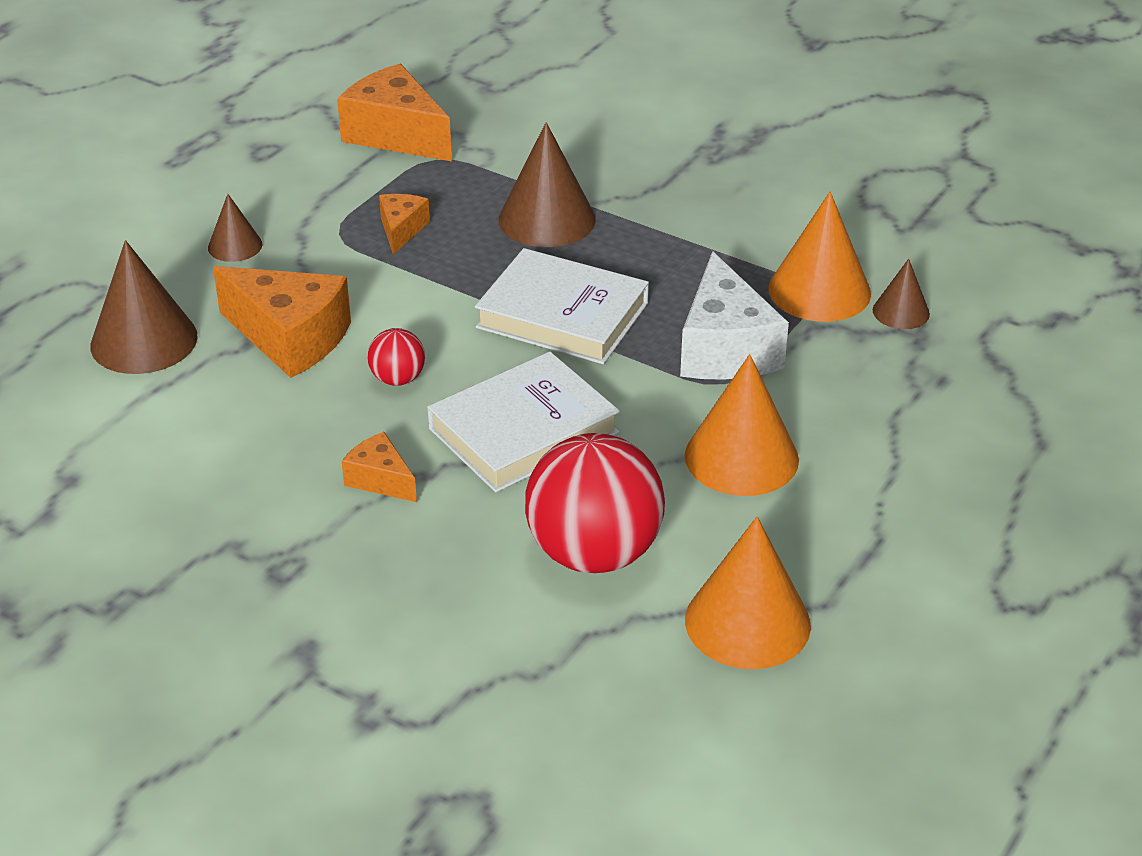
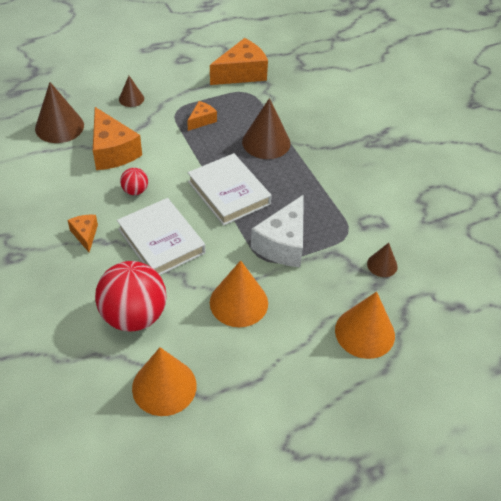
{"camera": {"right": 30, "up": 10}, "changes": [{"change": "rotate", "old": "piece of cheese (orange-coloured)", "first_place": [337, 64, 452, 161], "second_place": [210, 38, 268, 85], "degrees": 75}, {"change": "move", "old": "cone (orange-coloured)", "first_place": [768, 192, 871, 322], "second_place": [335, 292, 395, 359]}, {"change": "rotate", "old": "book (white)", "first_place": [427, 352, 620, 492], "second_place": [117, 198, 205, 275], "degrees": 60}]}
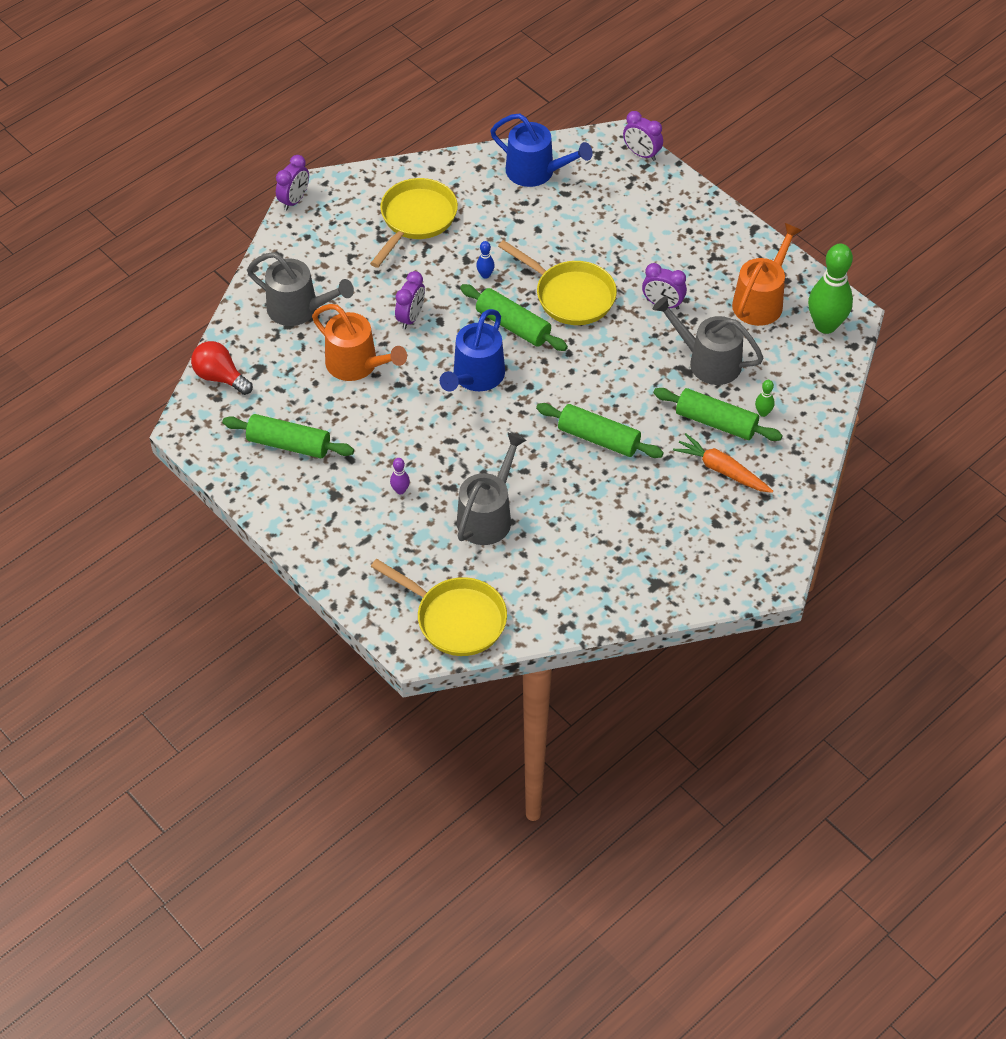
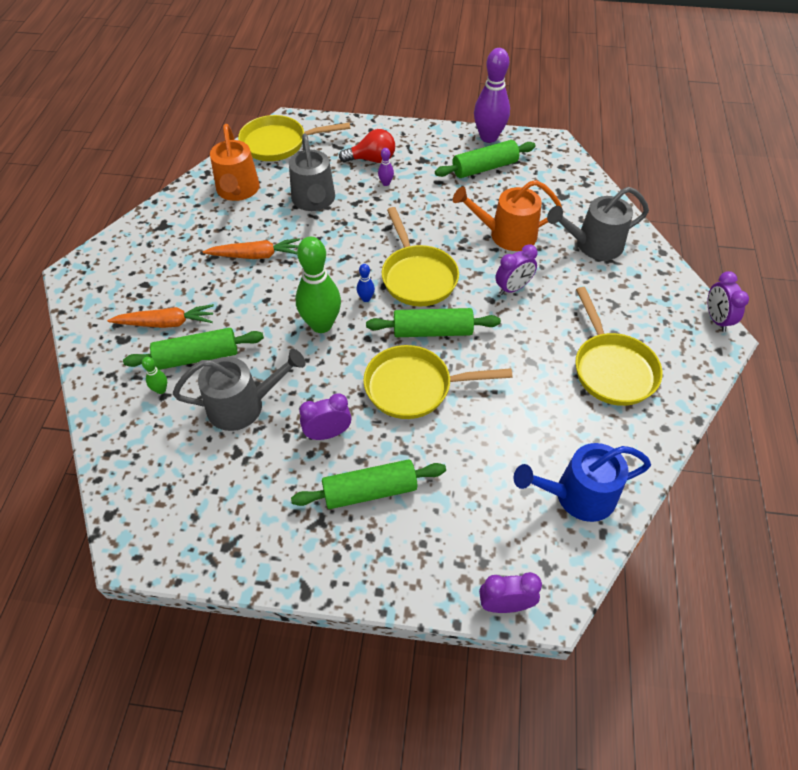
{"camera": {"right": 140, "up": 0}, "changes": [{"change": "move", "old": "watering can (orange-coloured)", "first_place": [732, 223, 802, 326], "second_place": [210, 124, 260, 201]}, {"change": "move", "old": "tenpin (cobalt)", "first_place": [476, 241, 495, 279], "second_place": [357, 264, 375, 302]}, {"change": "move", "old": "tenpin (green)", "first_place": [808, 244, 853, 334], "second_place": [296, 237, 341, 333]}, {"change": "rotate", "old": "clock (violet)", "first_place": [395, 271, 425, 329], "second_place": [495, 244, 538, 295], "degrees": -105}, {"change": "replace", "old": "watering can (cobalt)", "new": "skillet (yellow)", "first_place": [440, 309, 505, 391], "second_place": [382, 207, 459, 306]}, {"change": "move", "old": "lightbulb (scarlet)", "first_place": [191, 341, 253, 395], "second_place": [339, 129, 395, 163]}, {"change": "move", "old": "pastry roller (green)", "first_place": [536, 403, 664, 458], "second_place": [291, 459, 446, 509]}, {"change": "insert", "new": "tenpin (violet)", "second_place": [474, 48, 510, 143]}, {"change": "insert", "new": "toy carrot (orange-coloured)", "second_place": [203, 238, 300, 259]}]}
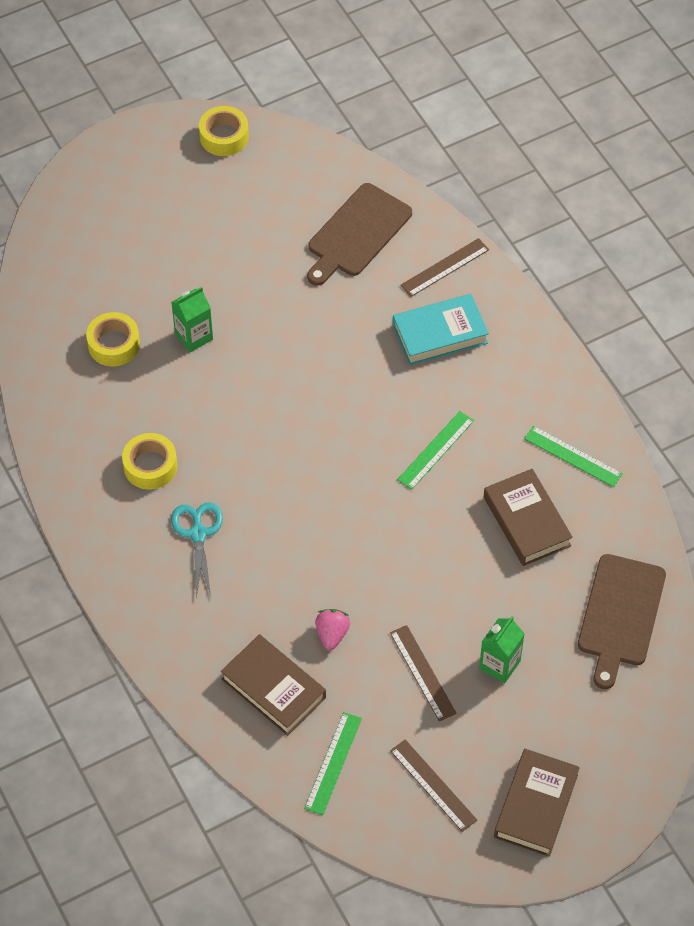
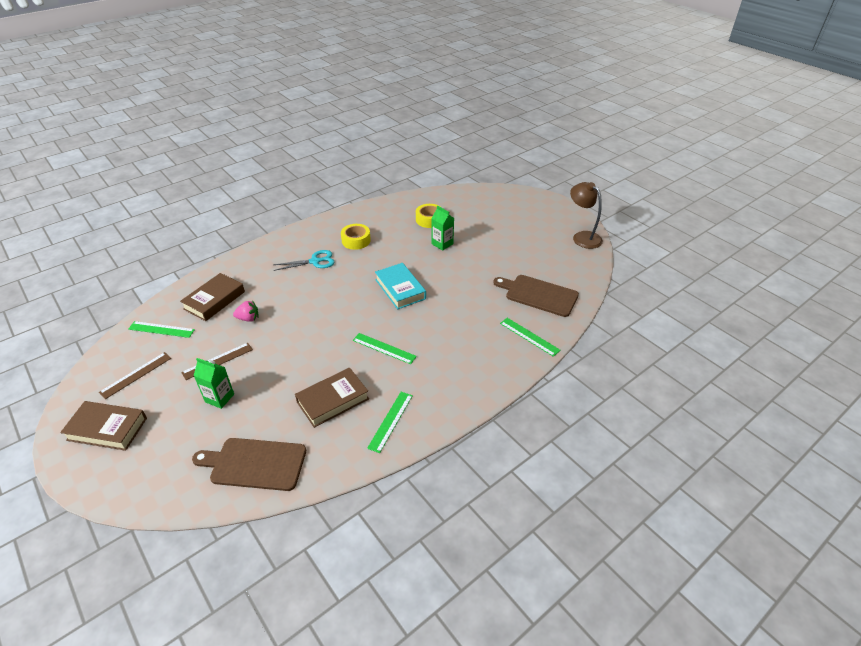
{"camera": {"right": 80, "up": -15}, "changes": [{"change": "replace", "old": "tape (yellow)", "new": "desk lamp (dark brown)", "first_place": [199, 106, 249, 156], "second_place": [570, 182, 603, 249]}, {"change": "recolor", "old": "measuring stick (dark brown)", "new": "measuring stick (green)", "first_place": [401, 238, 489, 297], "second_place": [500, 318, 561, 357]}, {"change": "move", "old": "book (turquoise)", "first_place": [393, 294, 489, 365], "second_place": [375, 263, 426, 309]}]}
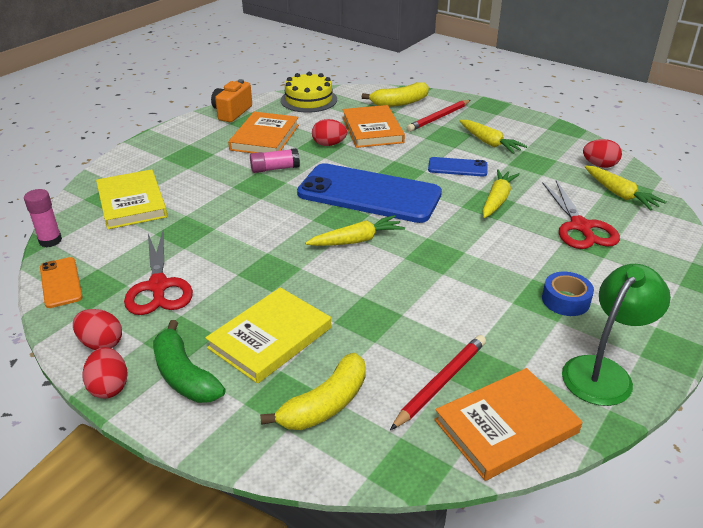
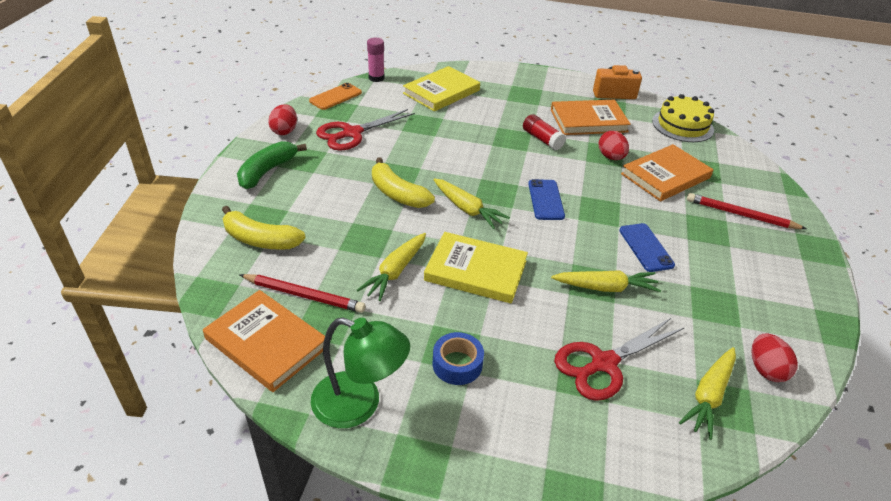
{"camera": {"right": 65, "up": 5}, "changes": [{"change": "move", "old": "banana (yellow)", "first_place": [362, 82, 429, 107], "second_place": [372, 157, 435, 208]}, {"change": "move", "old": "toy carrot (yellow)", "first_place": [459, 120, 527, 154], "second_place": [357, 233, 426, 301]}, {"change": "recolor", "old": "glue (rosy)", "new": "glue (scarlet)", "first_place": [250, 148, 300, 173], "second_place": [523, 114, 566, 150]}, {"change": "resize", "old": "phone (cobalt)", "first_place": [297, 163, 442, 223], "second_place": [528, 179, 565, 220], "factor": 0.45}, {"change": "move", "old": "book (yellow)", "first_place": [205, 287, 331, 384], "second_place": [424, 232, 528, 304]}, {"change": "delete", "old": "egg (scarlet)", "first_place": [82, 347, 128, 399]}]}
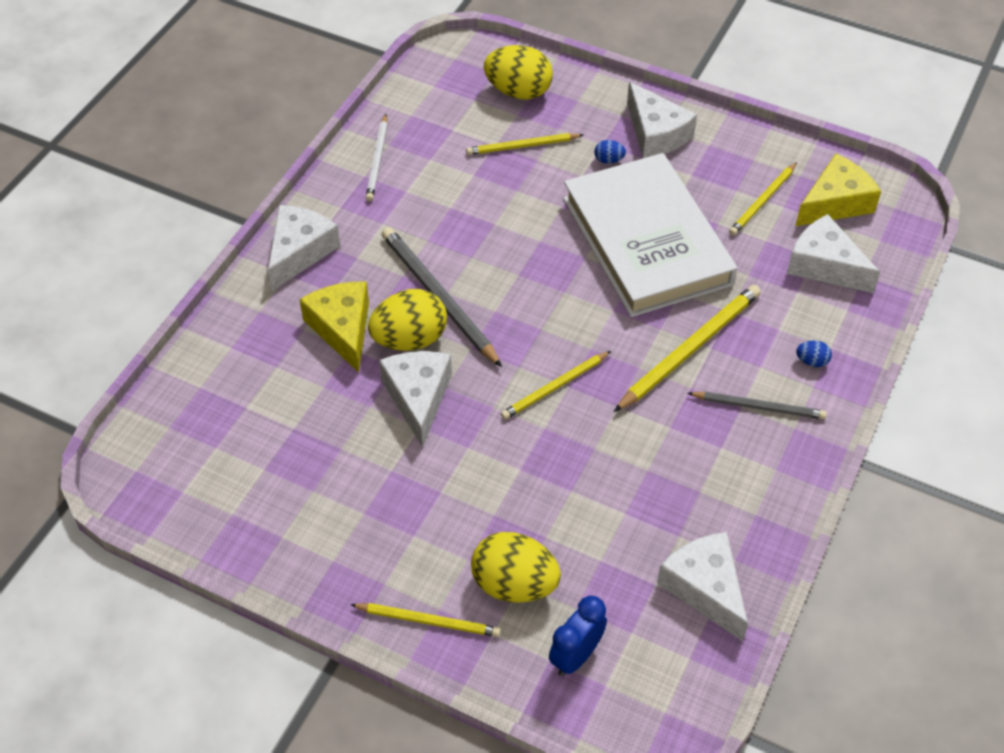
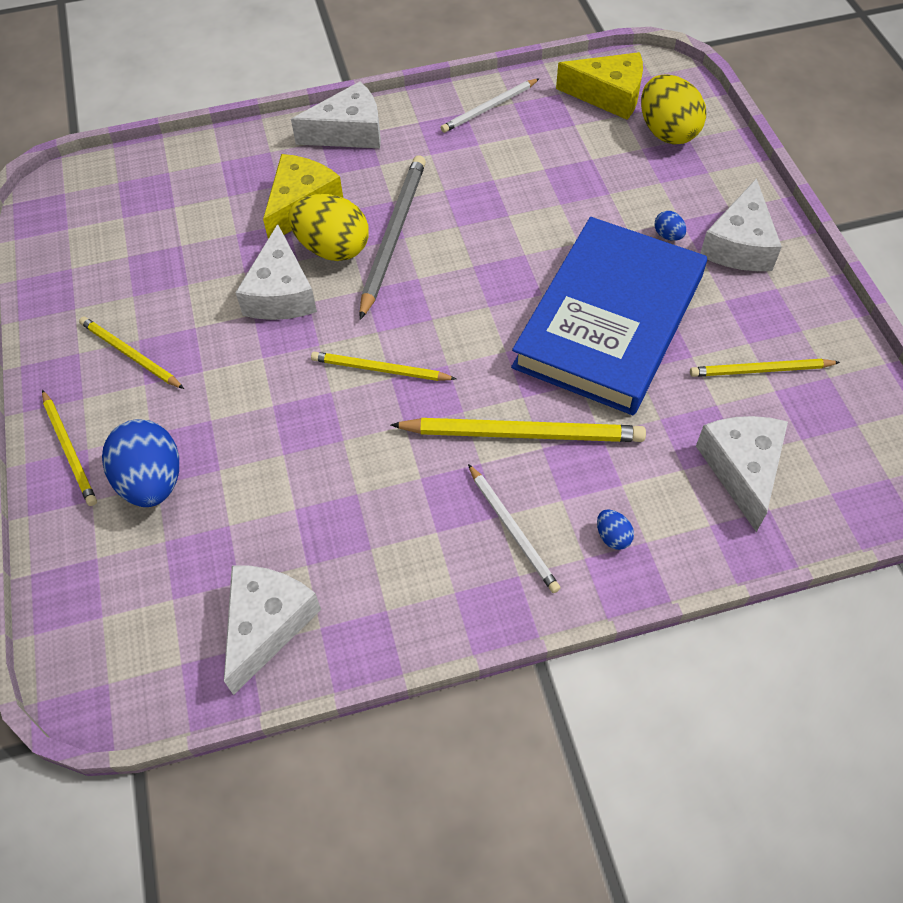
{"camera": {"right": 50, "up": 5}, "changes": [{"change": "move", "old": "lead pencil (yellow)", "first_place": [466, 133, 583, 155], "second_place": [79, 317, 184, 389]}, {"change": "recolor", "old": "book (white)", "new": "book (cobalt)", "first_place": [563, 153, 737, 317], "second_place": [511, 217, 707, 415]}, {"change": "move", "old": "piece of cheese (yellow)", "first_place": [795, 154, 881, 226], "second_place": [556, 52, 643, 120]}, {"change": "rotate", "old": "piece of cheese (white)", "first_place": [379, 351, 452, 448], "second_place": [235, 224, 317, 320], "degrees": 135}, {"change": "recolor", "old": "lead pencil (grey)", "new": "lead pencil (white)", "first_place": [688, 391, 827, 419], "second_place": [468, 464, 561, 593]}, {"change": "recolor", "old": "egg (yellow)", "new": "egg (cobalt)", "first_place": [471, 532, 561, 603], "second_place": [102, 419, 179, 507]}, {"change": "delete", "old": "clock (cobalt)", "first_place": [549, 596, 607, 676]}]}
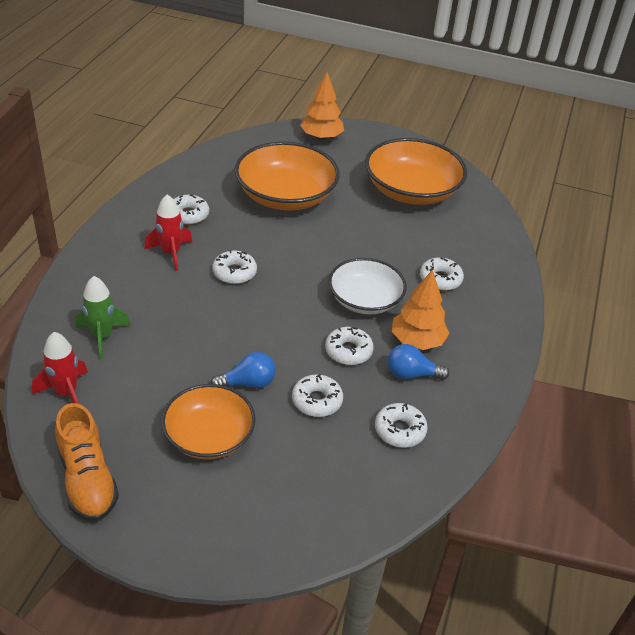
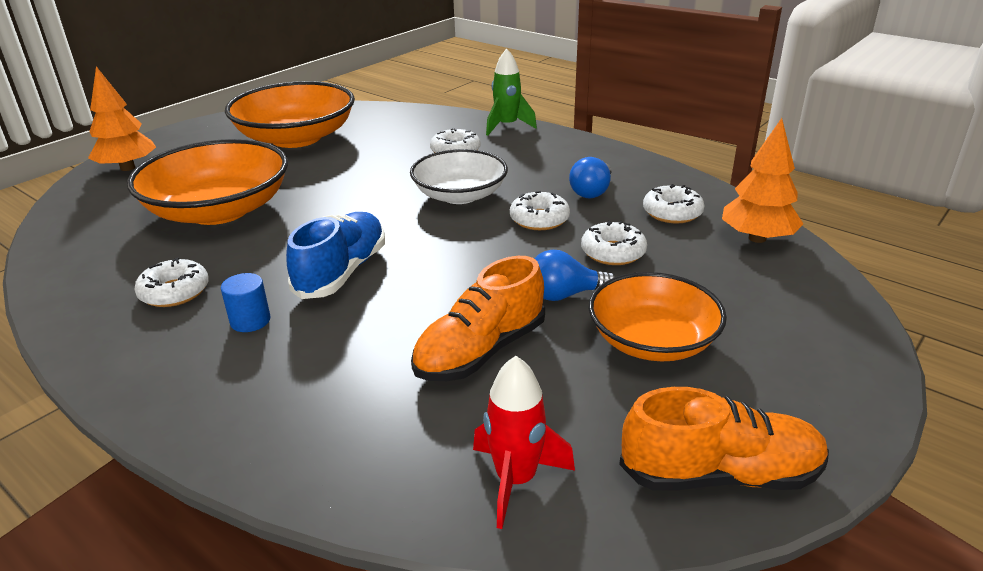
{"camera": {"right": -65, "up": -10}, "changes": [{"change": "replace", "old": "spaceship (scarlet)", "new": "cylinder (cobalt)", "first_place": [144, 194, 192, 271], "second_place": [221, 273, 271, 332]}, {"change": "replace", "old": "doughnut (white)", "new": "lace-up shoe (cobalt)", "first_place": [212, 250, 257, 284], "second_place": [286, 212, 385, 299]}, {"change": "move", "old": "fir tree (orange-coloured)", "first_place": [392, 269, 449, 350], "second_place": [722, 118, 804, 243]}, {"change": "move", "old": "spaceship (green)", "first_place": [75, 276, 131, 359], "second_place": [486, 48, 537, 136]}, {"change": "rotate", "old": "lightbulb (cobalt)", "first_place": [211, 352, 276, 388], "second_place": [534, 250, 615, 301], "degrees": -105}, {"change": "insert", "new": "lace-up shoe (orange-coloured)", "second_place": [411, 256, 545, 381]}]}
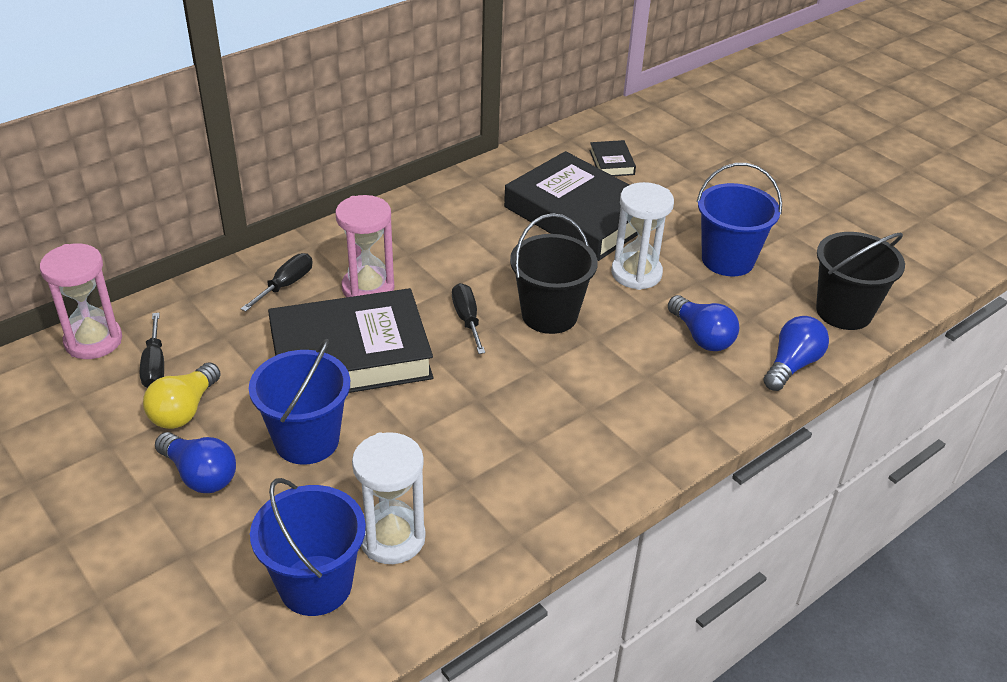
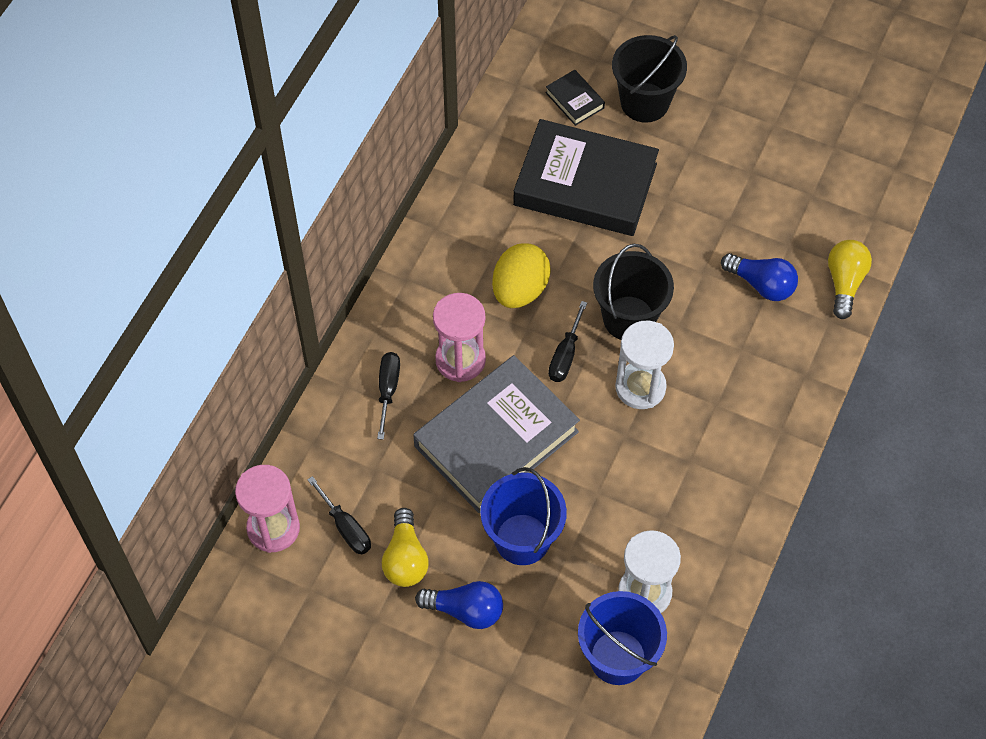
{"camera": {"right": -25, "up": 20}, "changes": [{"change": "delete", "old": "sand bucket (cobalt)", "first_place": [697, 163, 782, 276]}, {"change": "move", "old": "sand timer (white)", "first_place": [611, 182, 674, 290], "second_place": [615, 320, 674, 409]}, {"change": "move", "old": "sand bucket (ebony)", "first_place": [816, 232, 905, 330], "second_place": [612, 35, 687, 123]}, {"change": "rotate", "old": "flat screwdriver (ebony)", "first_place": [452, 283, 485, 354], "second_place": [548, 301, 587, 382], "degrees": -120}, {"change": "recolor", "old": "book (ebony)", "new": "book (grey)", "first_place": [268, 288, 433, 393], "second_place": [413, 355, 580, 513]}, {"change": "recolor", "old": "lightbulb (cobalt)", "new": "lightbulb (yellow)", "first_place": [763, 316, 829, 391], "second_place": [828, 240, 872, 319]}, {"change": "insert", "new": "egg (yellow)", "second_place": [492, 243, 551, 308]}]}
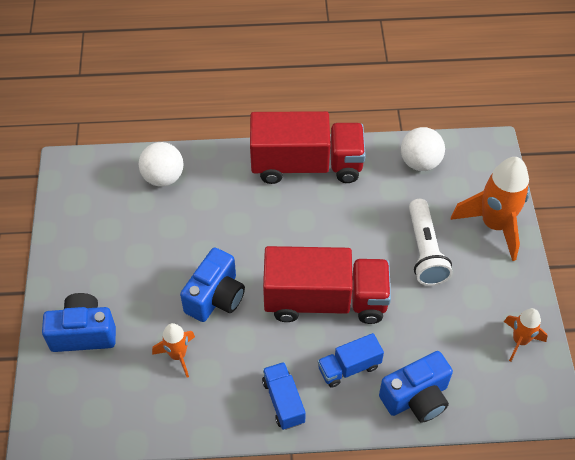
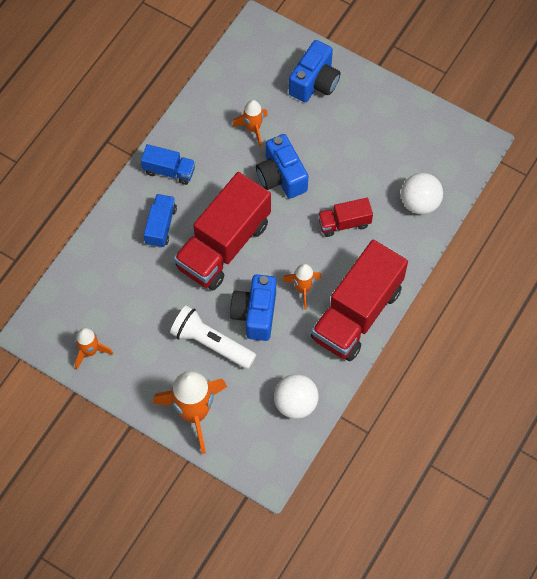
{"camera": {"right": 125, "up": 10}, "changes": [{"change": "move", "old": "camera (cobalt)", "first_place": [379, 351, 453, 423], "second_place": [230, 275, 276, 341]}, {"change": "insert", "new": "toy truck (scarlet)", "second_place": [318, 198, 373, 237]}, {"change": "insert", "new": "spaceship (orange-coloured)", "second_place": [283, 264, 322, 310]}]}
